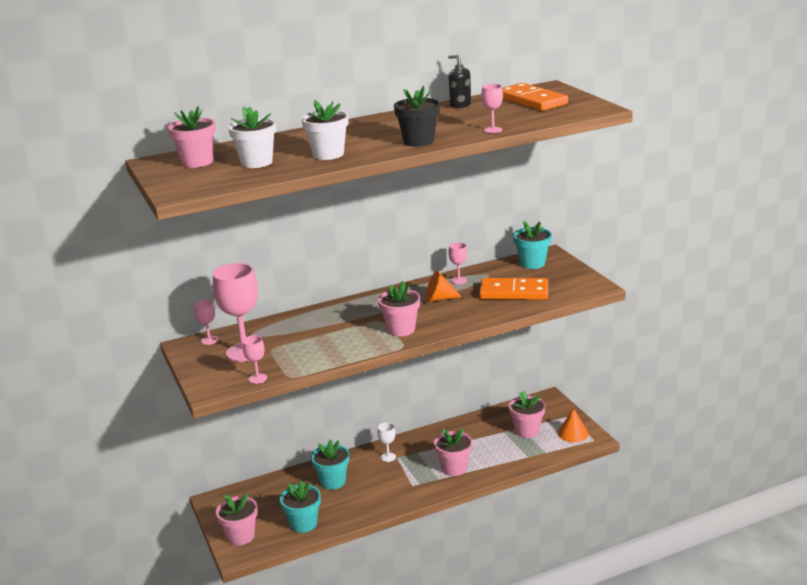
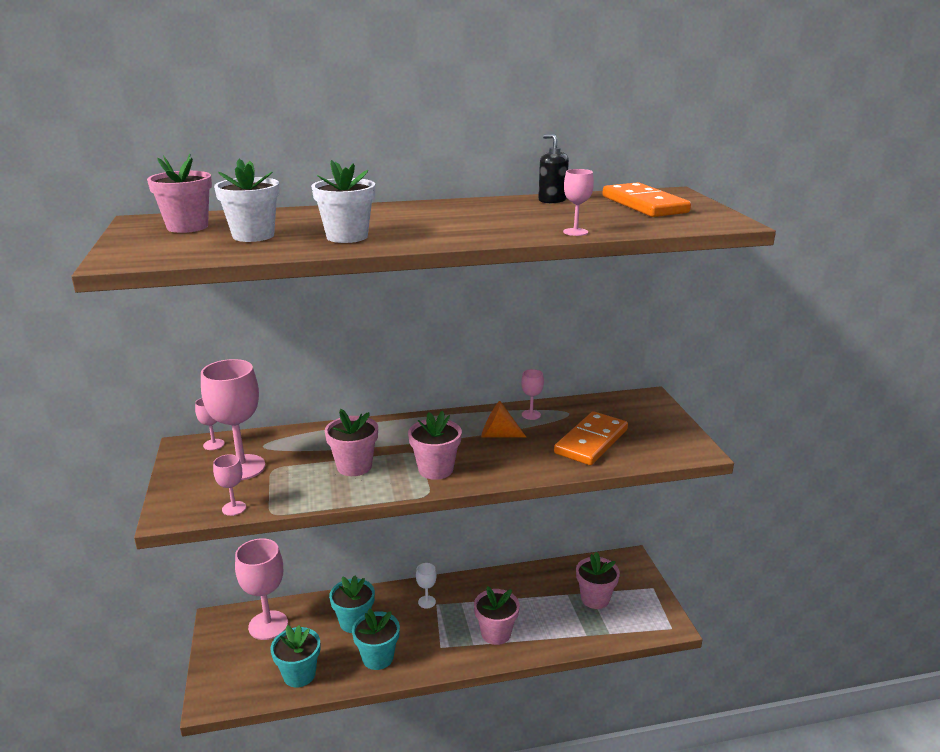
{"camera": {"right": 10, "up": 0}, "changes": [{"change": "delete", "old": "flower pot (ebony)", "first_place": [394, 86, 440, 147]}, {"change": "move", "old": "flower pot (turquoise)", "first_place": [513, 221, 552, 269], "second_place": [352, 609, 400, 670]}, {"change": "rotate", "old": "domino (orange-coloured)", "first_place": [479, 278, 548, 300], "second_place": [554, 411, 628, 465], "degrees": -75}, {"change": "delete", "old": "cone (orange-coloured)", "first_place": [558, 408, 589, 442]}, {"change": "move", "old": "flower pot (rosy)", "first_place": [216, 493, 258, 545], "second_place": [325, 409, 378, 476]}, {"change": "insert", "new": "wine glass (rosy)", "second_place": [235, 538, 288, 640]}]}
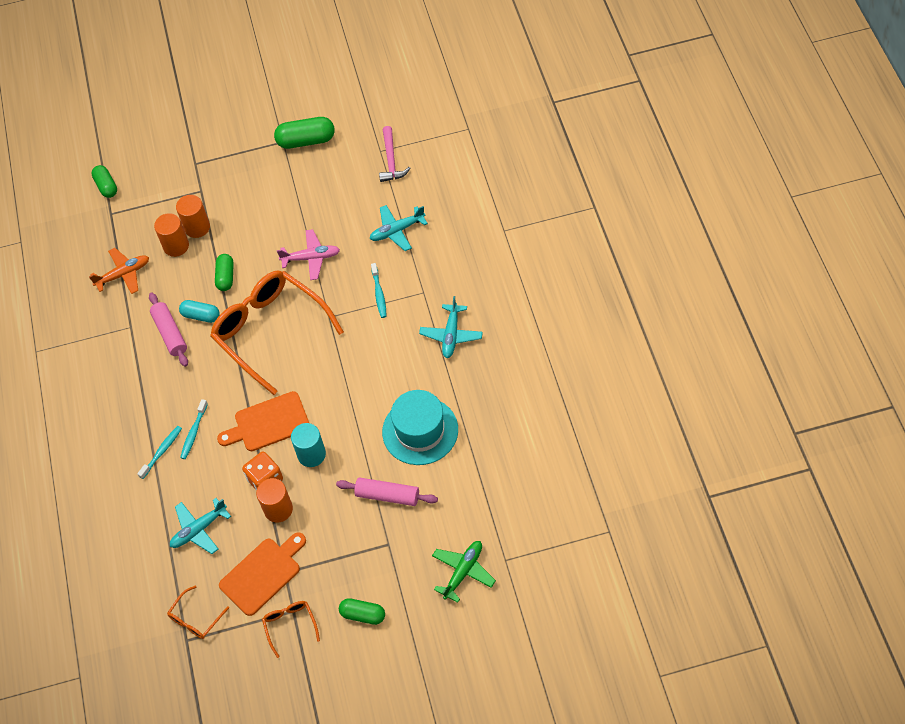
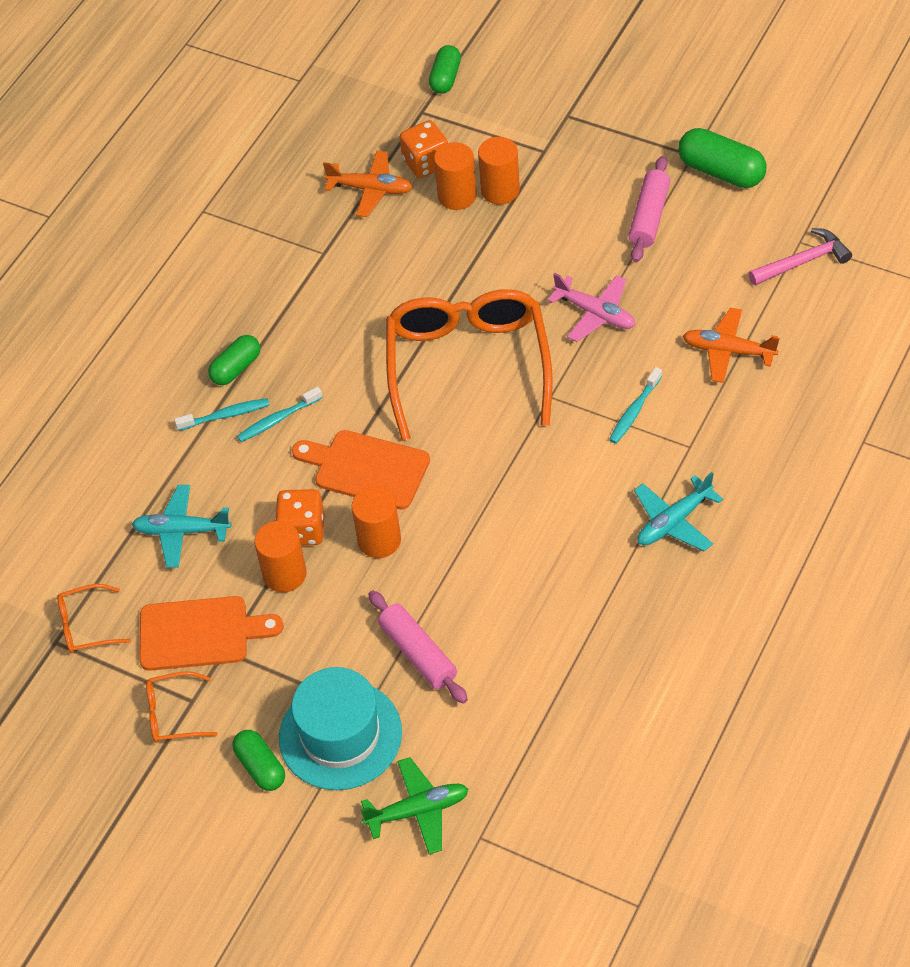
{"camera": {"right": 40, "up": -5}, "changes": [{"change": "rotate", "old": "claw hammer (rosy)", "first_place": [379, 126, 411, 182], "second_place": [749, 228, 852, 285], "degrees": -150}, {"change": "recolor", "old": "plane (turquoise)", "new": "plane (orange-coloured)", "first_place": [370, 205, 428, 251], "second_place": [683, 308, 780, 383]}, {"change": "move", "old": "pill (green)", "first_place": [215, 254, 234, 291], "second_place": [208, 335, 260, 385]}, {"change": "move", "old": "pastry roller (rosy)", "first_place": [149, 292, 188, 367], "second_place": [628, 156, 670, 262]}, {"change": "delete", "old": "pill (turquoise)", "first_place": [179, 300, 220, 323]}, {"change": "move", "old": "top hat (turquoise)", "first_place": [382, 390, 458, 465], "second_place": [279, 667, 402, 790]}, {"change": "recolor", "old": "cylinder (turquoise)", "new": "cylinder (orange-coloured)", "first_place": [291, 423, 326, 467], "second_place": [352, 487, 401, 558]}, {"change": "rotate", "old": "eyeglasses (orange-coloured)", "first_place": [262, 601, 320, 658], "second_place": [146, 671, 218, 743], "degrees": -120}, {"change": "insert", "new": "die (orange-coloured)", "second_place": [400, 120, 448, 178]}]}
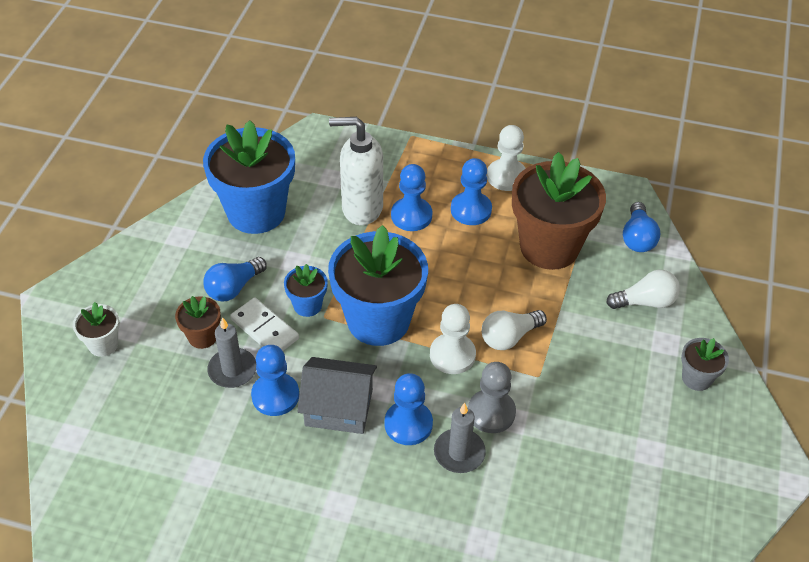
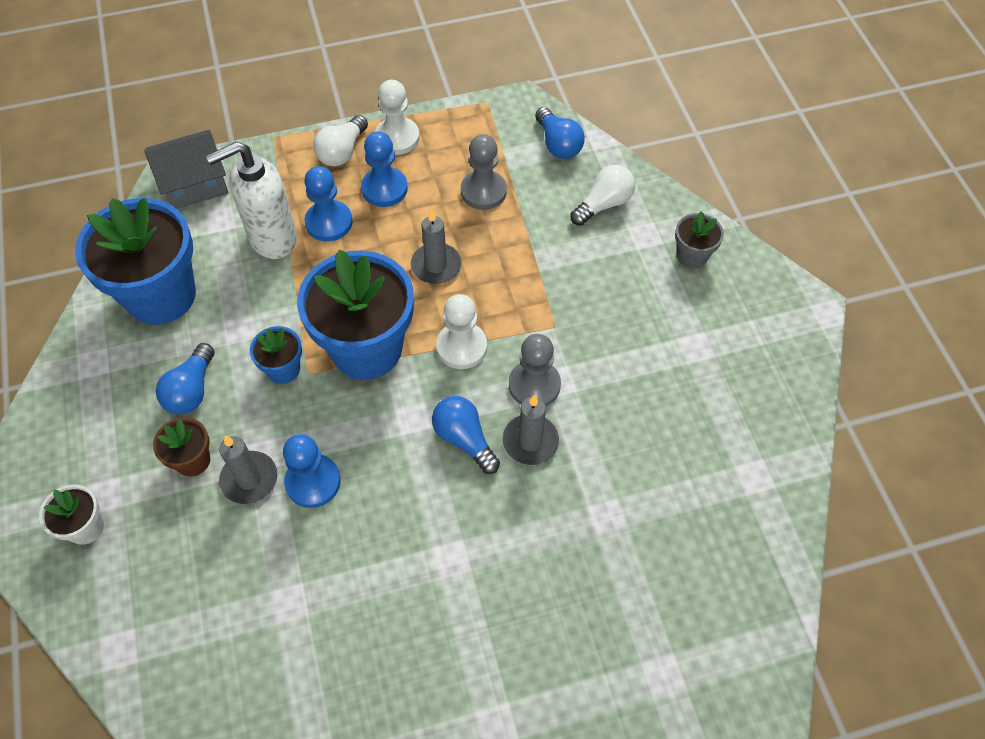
{"camera": {"right": -30, "up": 10}, "changes": [{"change": "replace", "old": "flower pot (dark brown)", "new": "chess pawn (grey)", "first_place": [512, 152, 606, 270], "second_place": [461, 134, 507, 210]}, {"change": "delete", "old": "domino (white)", "first_place": [230, 297, 299, 351]}, {"change": "move", "old": "lightbulb (white)", "first_place": [482, 310, 547, 350], "second_place": [313, 115, 368, 166]}, {"change": "move", "old": "cottage (grey)", "first_place": [297, 357, 377, 434], "second_place": [144, 130, 229, 209]}, {"change": "replace", "old": "chess pawn (cobalt)", "new": "lightbulb (cobalt)", "first_place": [385, 373, 433, 445], "second_place": [432, 396, 500, 474]}, {"change": "insert", "new": "candle (grey)", "second_place": [411, 209, 462, 284]}]}
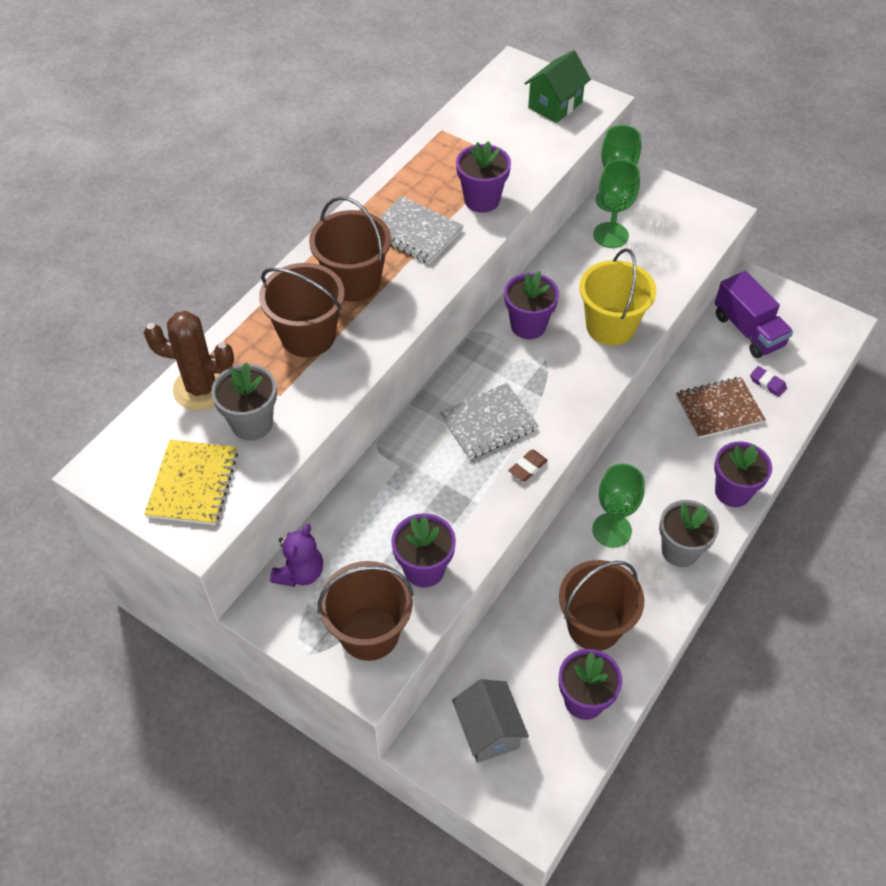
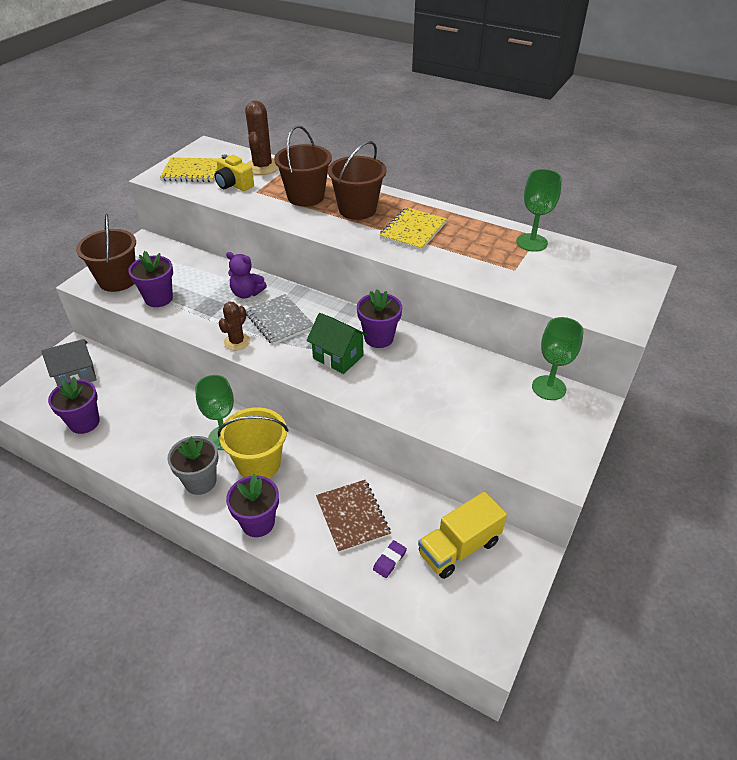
{"camera": {"right": 85, "up": -10}, "changes": [{"change": "move", "old": "cottage (green)", "first_place": [524, 50, 591, 123], "second_place": [307, 313, 368, 374]}, {"change": "delete", "old": "flower pot (violet)", "first_place": [456, 141, 511, 213]}, {"change": "move", "old": "wine glass (green)", "first_place": [593, 160, 640, 248], "second_place": [517, 169, 562, 252]}, {"change": "recolor", "old": "exercise book (grey)", "new": "exercise book (yellow)", "first_place": [380, 196, 464, 264], "second_place": [379, 207, 447, 251]}, {"change": "move", "old": "sand bucket (yellow)", "first_place": [579, 248, 656, 345], "second_place": [218, 407, 288, 479]}, {"change": "recolor", "old": "toy truck (violet)", "new": "toy truck (yellow)", "first_place": [715, 271, 793, 358], "second_place": [418, 491, 507, 579]}, {"change": "replace", "old": "flower pot (grey)", "new": "camera (yellow)", "first_place": [211, 362, 277, 440], "second_place": [215, 154, 254, 191]}, {"change": "replace", "old": "eraser (dark brown)", "new": "cactus (dark brown)", "first_place": [508, 450, 548, 482], "second_place": [219, 302, 250, 350]}, {"change": "move", "old": "stuffed bear (violet)", "first_place": [270, 524, 323, 587], "second_place": [226, 252, 267, 299]}, {"change": "delete", "old": "sand bucket (dark brown)", "first_place": [559, 560, 644, 651]}]}
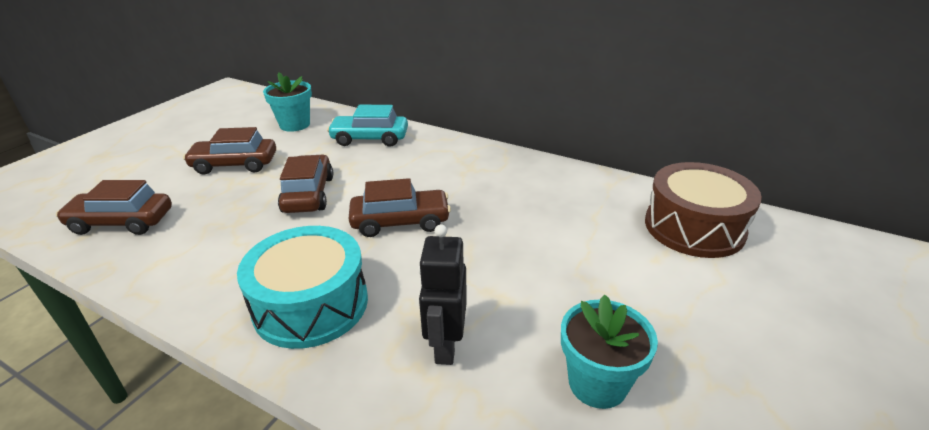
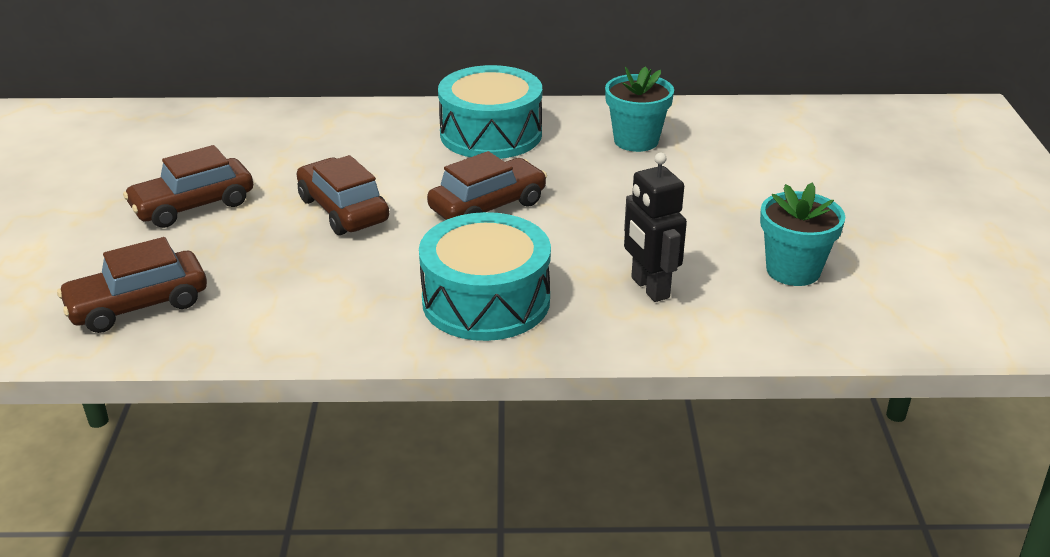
{"camera": {"right": -30, "up": 0}, "changes": [{"change": "move", "old": "flower pot (turquoise)", "first_place": [263, 72, 312, 132], "second_place": [605, 66, 674, 152]}, {"change": "delete", "old": "car (turquoise)", "first_place": [327, 105, 408, 147]}, {"change": "delete", "old": "toy drum (dark brown)", "first_place": [645, 162, 762, 258]}, {"change": "insert", "new": "toy drum (turquoise)", "second_place": [438, 65, 542, 159]}]}
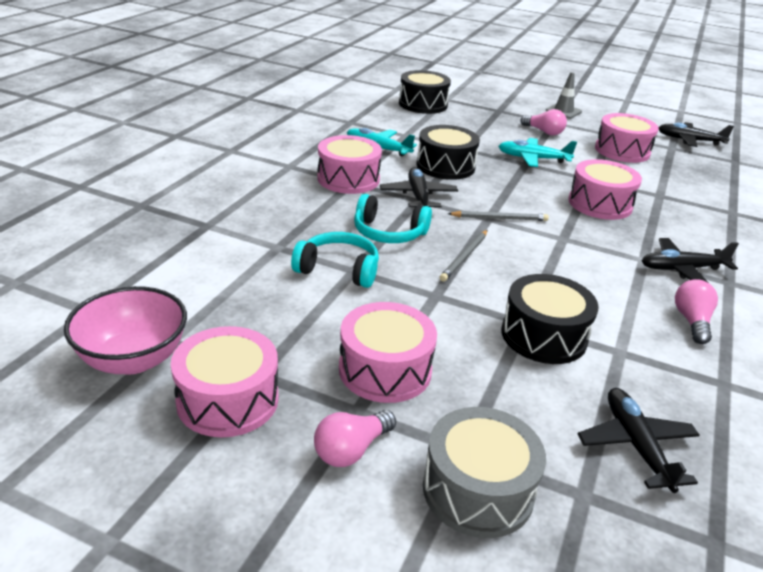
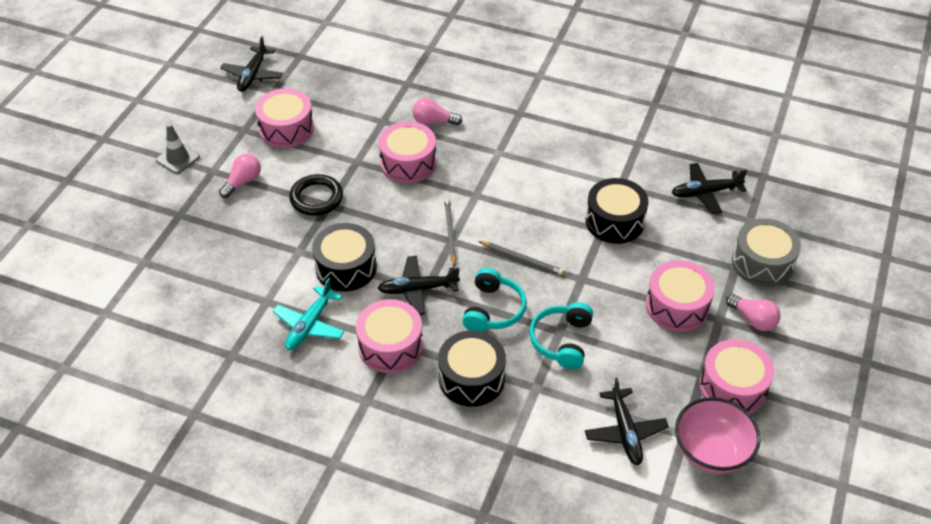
{"camera": {"right": -90, "up": 15}, "changes": [{"change": "move", "old": "toy drum (ebony)", "first_place": [399, 70, 451, 114], "second_place": [438, 331, 506, 407]}, {"change": "replace", "old": "plane (turquoise)", "new": "ring (ebony)", "first_place": [498, 138, 577, 167], "second_place": [289, 174, 343, 216]}, {"change": "move", "old": "plane (ebony)", "first_place": [642, 238, 739, 282], "second_place": [585, 378, 669, 465]}, {"change": "move", "old": "lightbulb (rosy)", "first_place": [675, 279, 718, 344], "second_place": [412, 98, 462, 125]}]}
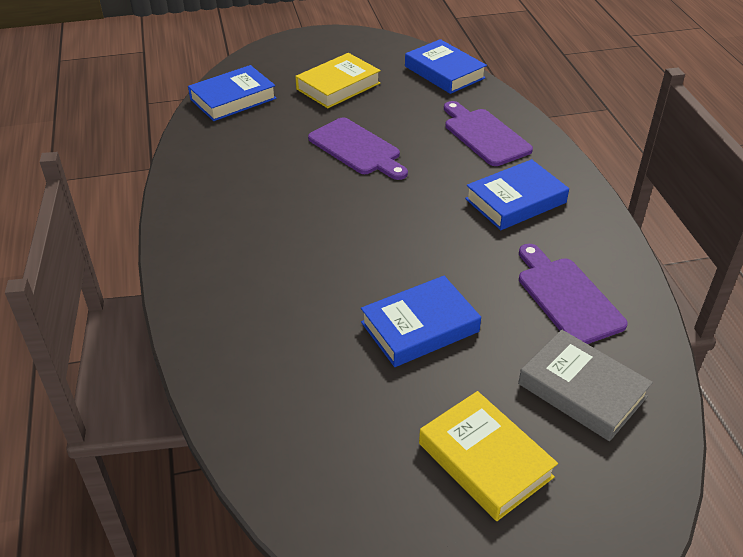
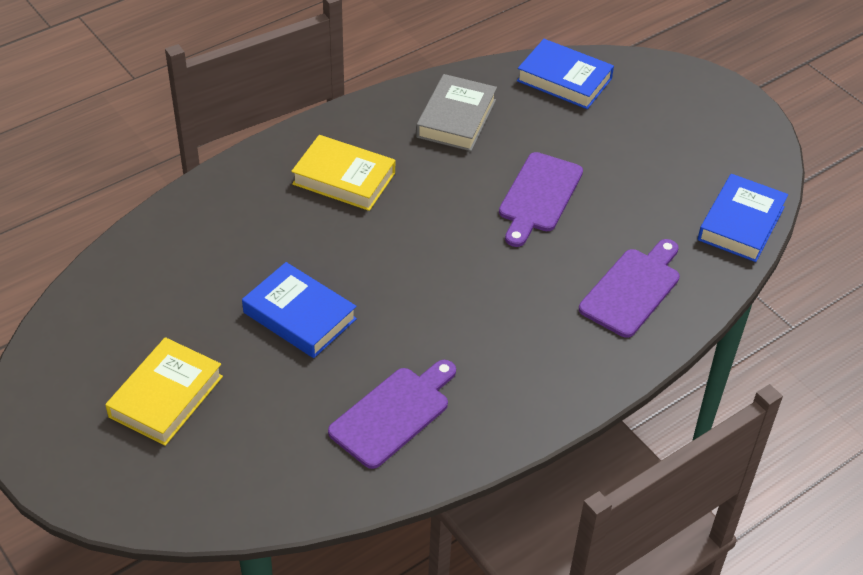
{"camera": {"right": 65, "up": 5}, "changes": [{"change": "move", "old": "book (yellow)", "first_place": [295, 53, 381, 108], "second_place": [291, 135, 395, 211]}, {"change": "delete", "old": "book (cobalt)", "first_place": [465, 159, 569, 230]}, {"change": "move", "old": "book (grey)", "first_place": [518, 329, 653, 441], "second_place": [416, 74, 497, 151]}]}
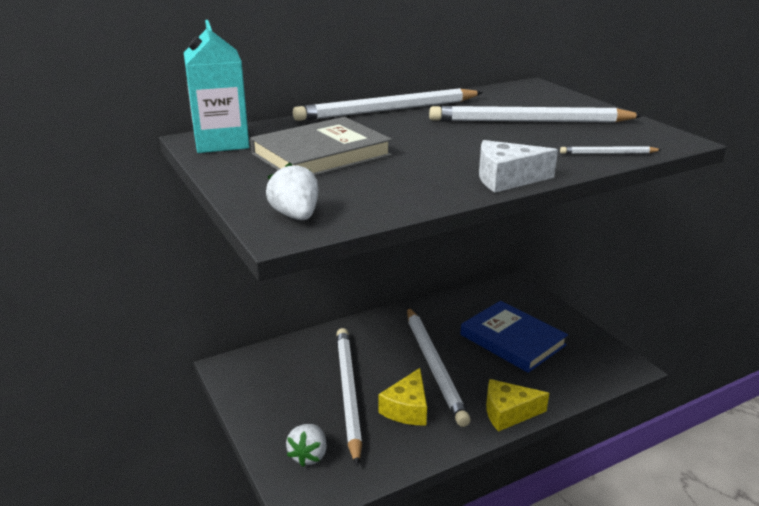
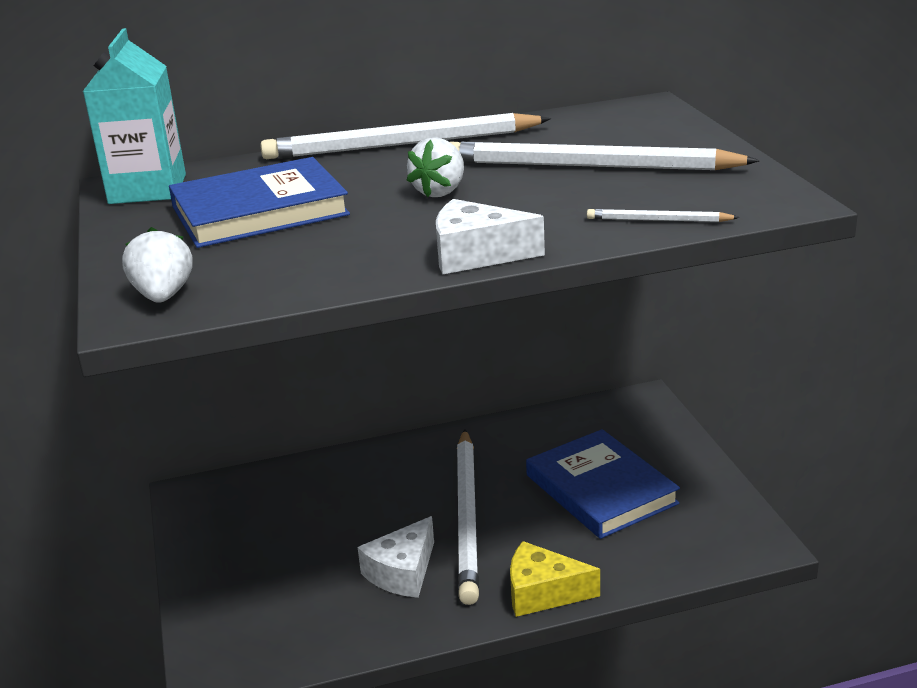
{"camera": {"right": 15, "up": 0}, "changes": [{"change": "recolor", "old": "book (grey)", "new": "book (cobalt)", "first_place": [250, 117, 392, 176], "second_place": [169, 157, 350, 248]}, {"change": "delete", "old": "lead pencil (white)", "first_place": [336, 328, 362, 466]}, {"change": "recolor", "old": "piece of cheese (yellow)", "new": "piece of cheese (white)", "first_place": [378, 368, 427, 425], "second_place": [358, 516, 434, 598]}, {"change": "move", "old": "strawberry (white)", "first_place": [286, 424, 327, 467], "second_place": [406, 138, 464, 197]}]}
